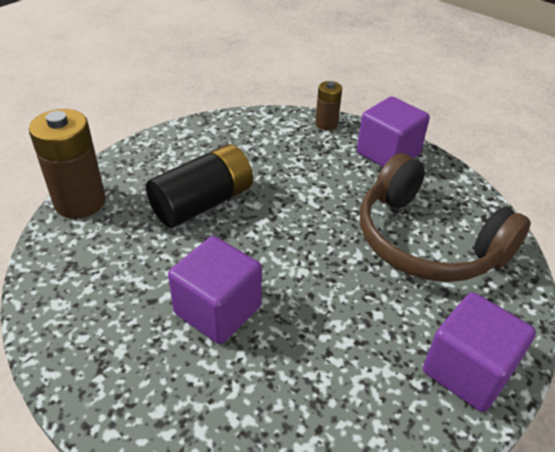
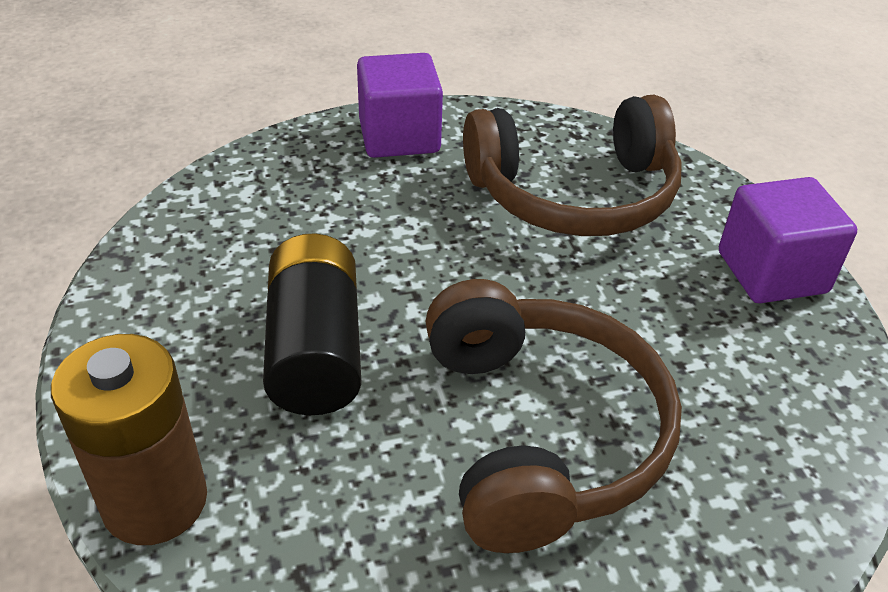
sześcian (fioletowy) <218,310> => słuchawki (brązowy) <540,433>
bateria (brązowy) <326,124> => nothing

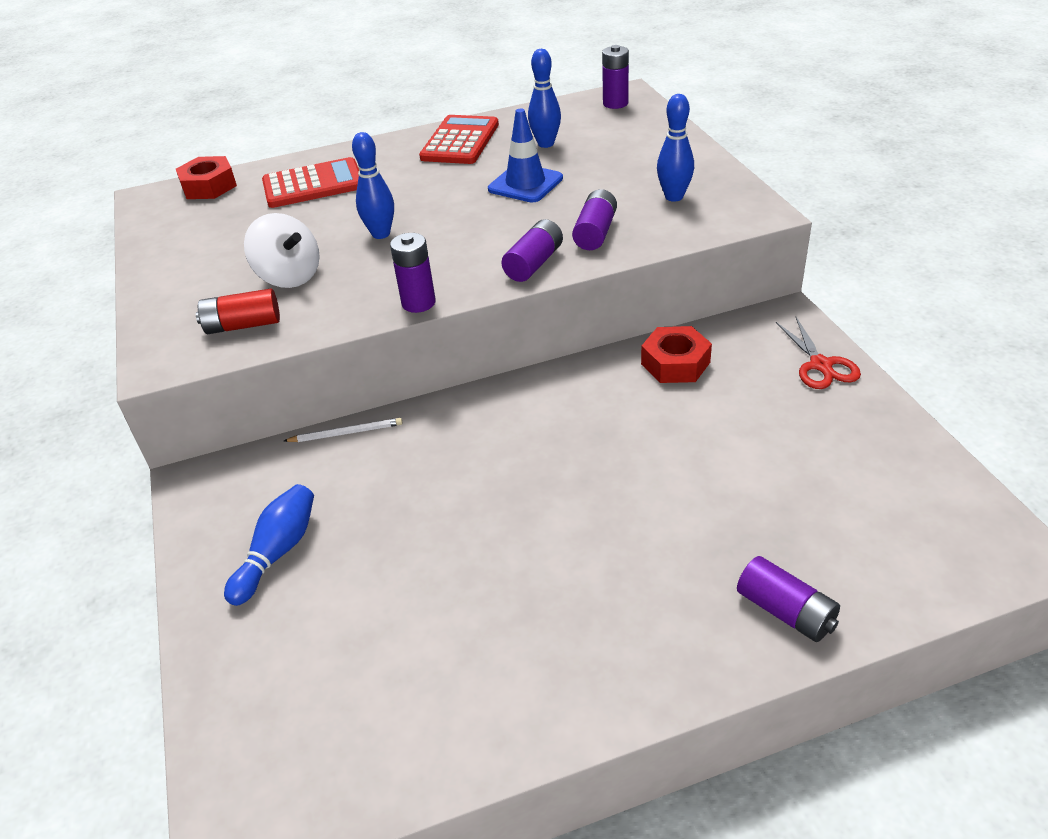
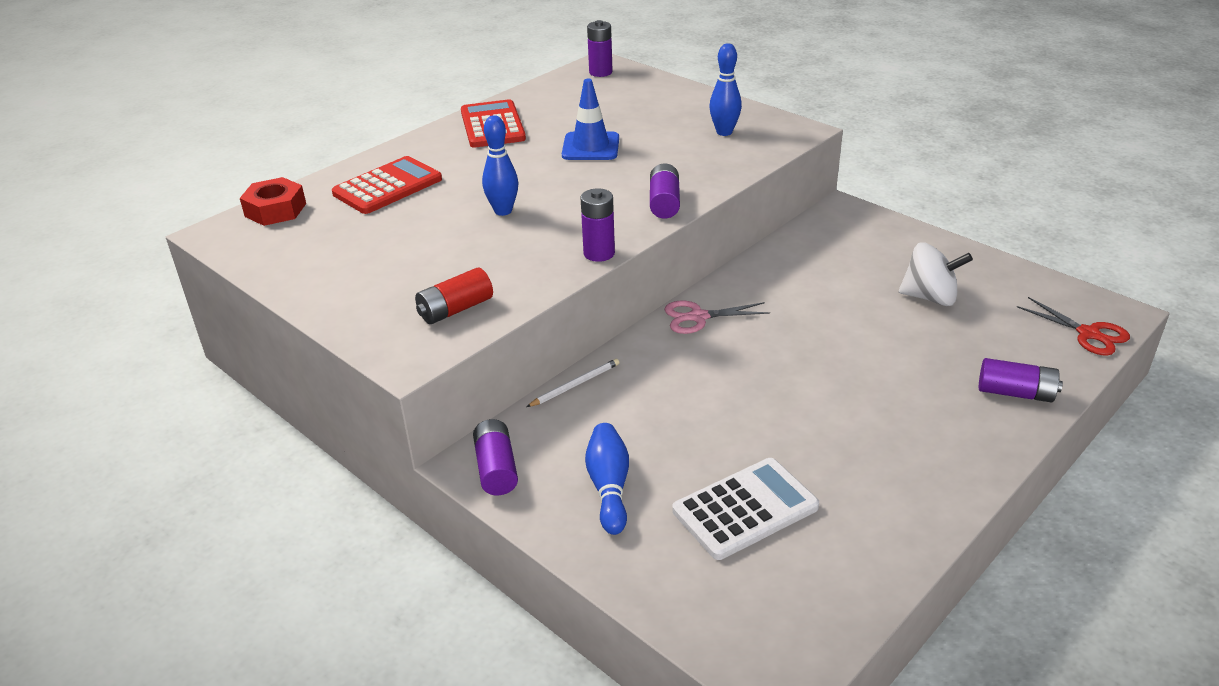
bateria (fioletowy) <595,232> => bateria (fioletowy) <496,468>, relocated
nothing => nożyczki (różowy) <698,317>
nothing => kalkulator (biały) <745,509>
bączek (biały) <289,276> => bączek (biały) <930,297>, relocated
nożyczki (czerwony) <820,365> => nożyczki (czerwony) <1088,334>, relocated
kręgiel (niebieski) <546,144> => nothing
nakrętka (czerwony) <675,363> => nothing

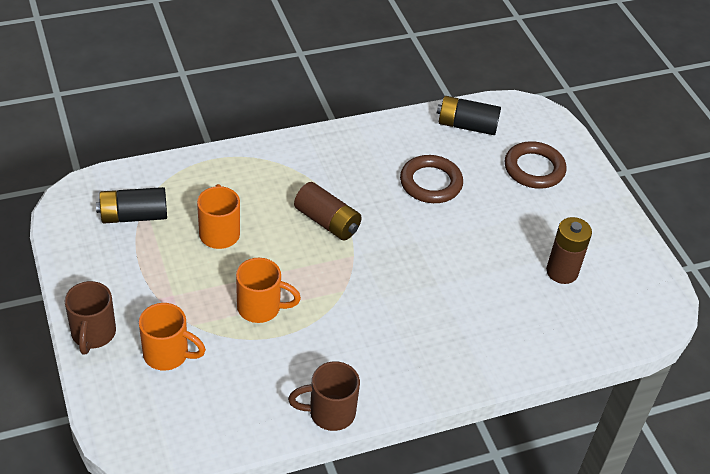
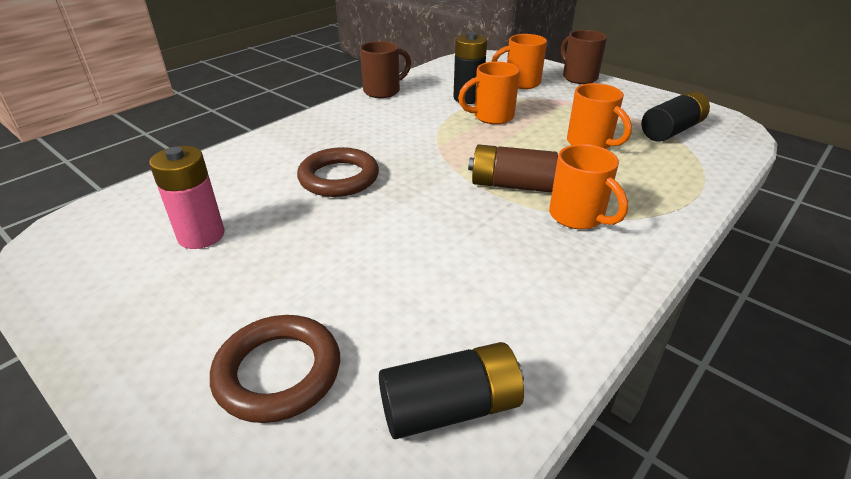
bateria (brązowy) <562,272> => bateria (różowy) <201,235>
pierścień (brązowy) <430,183> => pierścień (brązowy) <339,178>, relocated
nothing => bateria (czarny) <468,98>
nothing => kubek (pomarańczowy) <578,217>

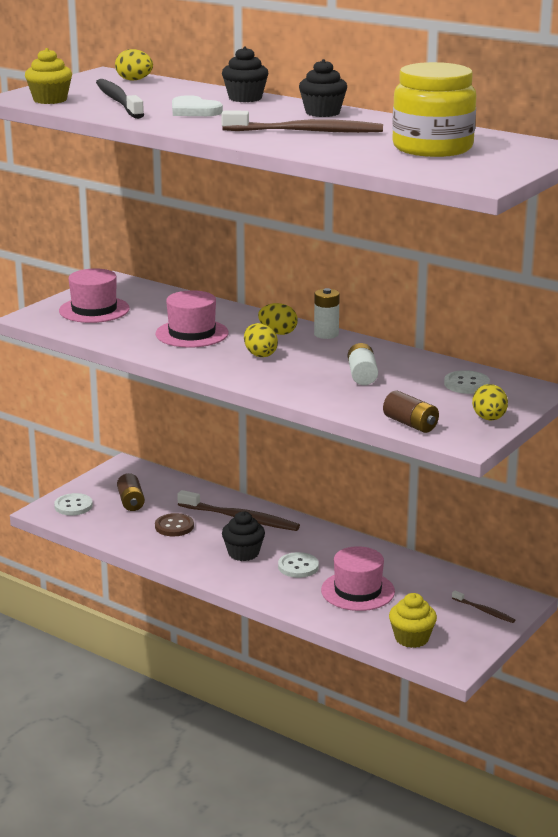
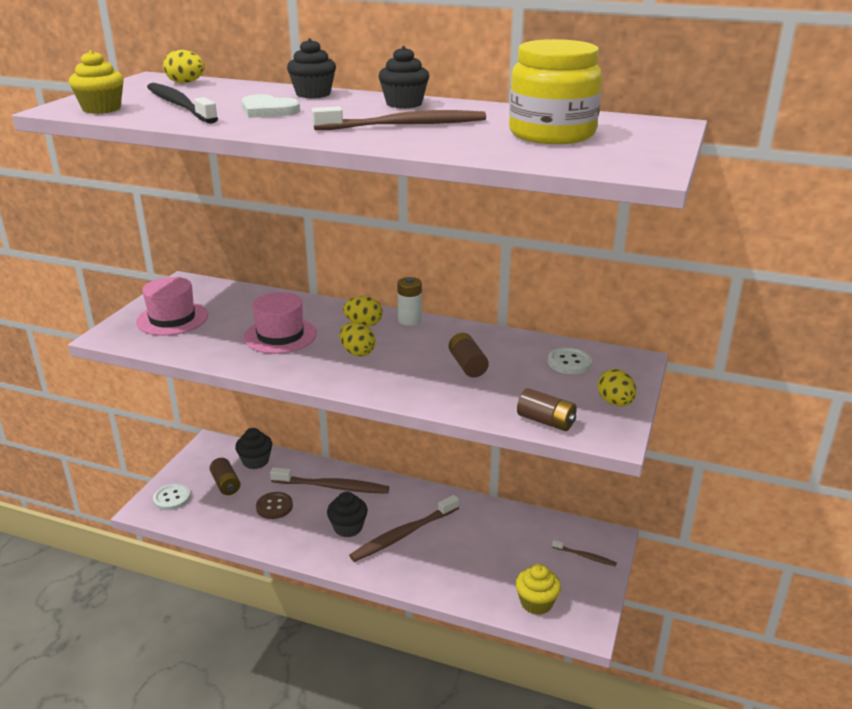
nothing => muffinka (czarny) <255,461>
guzik (biały) <298,567> => szczoteczka do zębów (brązowy) <403,534>
bateria (biały) <362,375> => bateria (brązowy) <467,365>
kapelusz (różowy) <358,591> => nothing

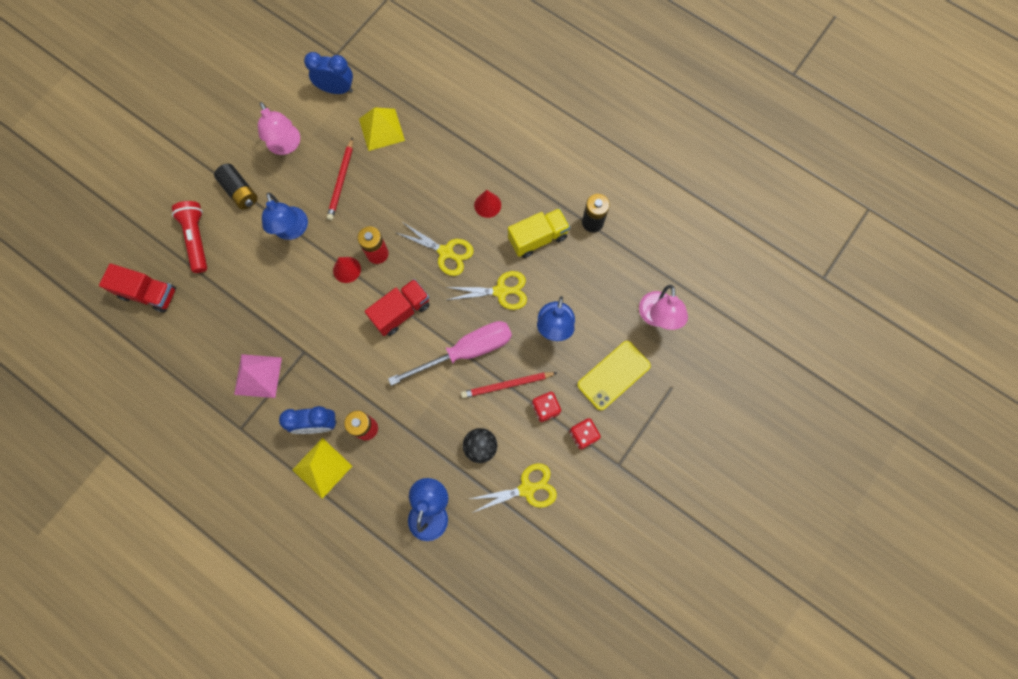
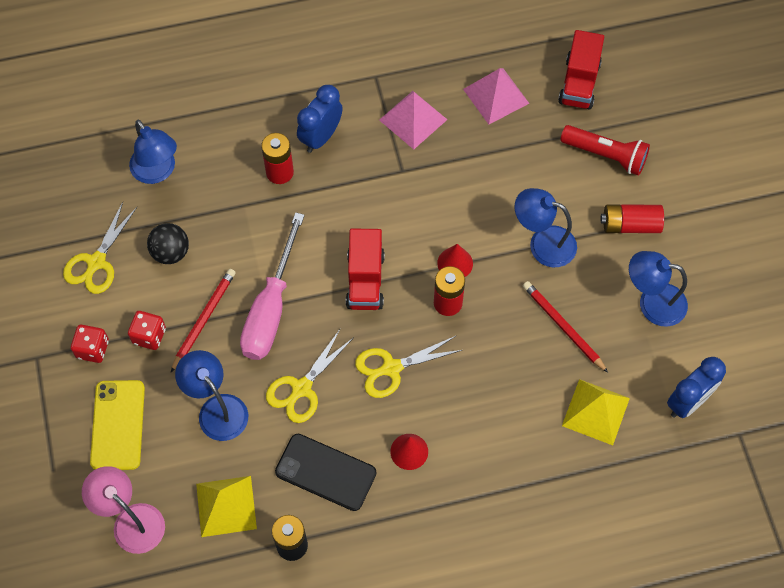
piramida (żółty) <322,468> => piramida (żółty) <226,506>, relocated
ciężarówka (żółty) <538,238> => telefon (czarny) <325,472>
nothing => piramida (różowy) <496,96>
ciężarówka (czerwony) <149,293> => ciężarówka (czerwony) <579,83>, 45 degrees counterclockwise
bateria (czarny) <240,191> => bateria (czerwony) <630,225>
lampka (różowy) <286,146> => lampka (niebieski) <652,302>

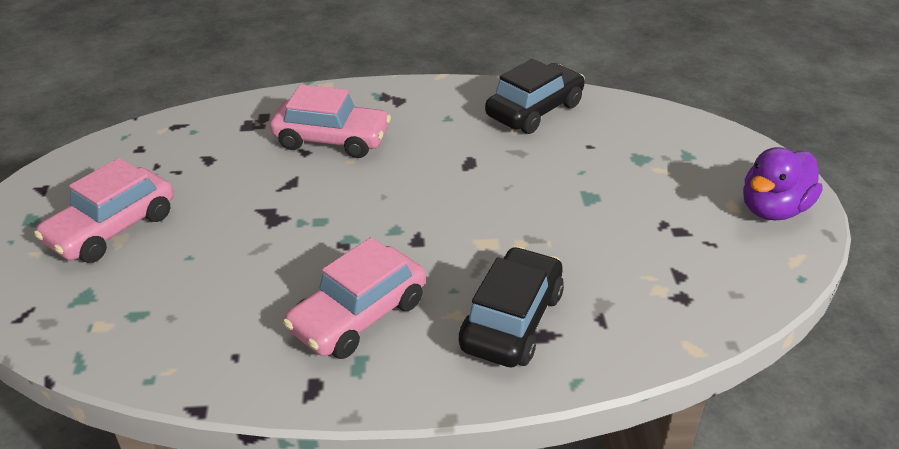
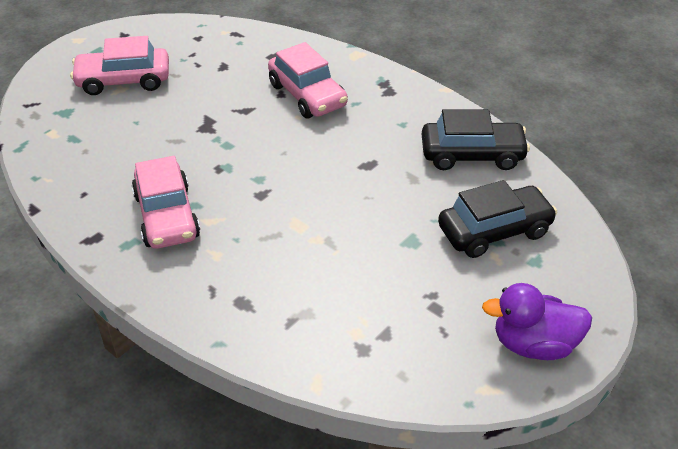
samochód (różowy) <358,316> => samochód (różowy) <167,216>, 105 degrees counterclockwise
samochód (czarny) <512,321> => samochód (czarny) <494,231>, relocated

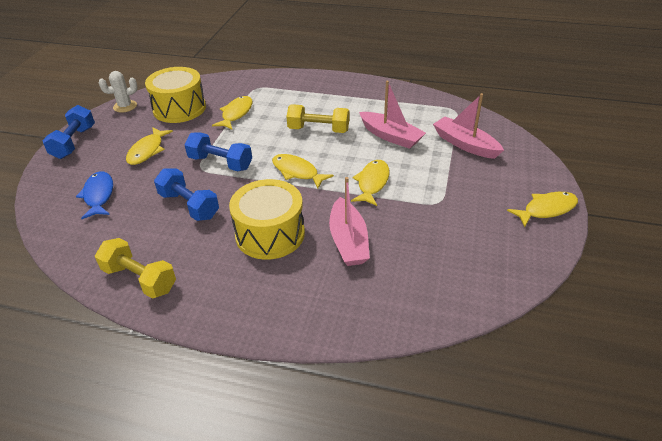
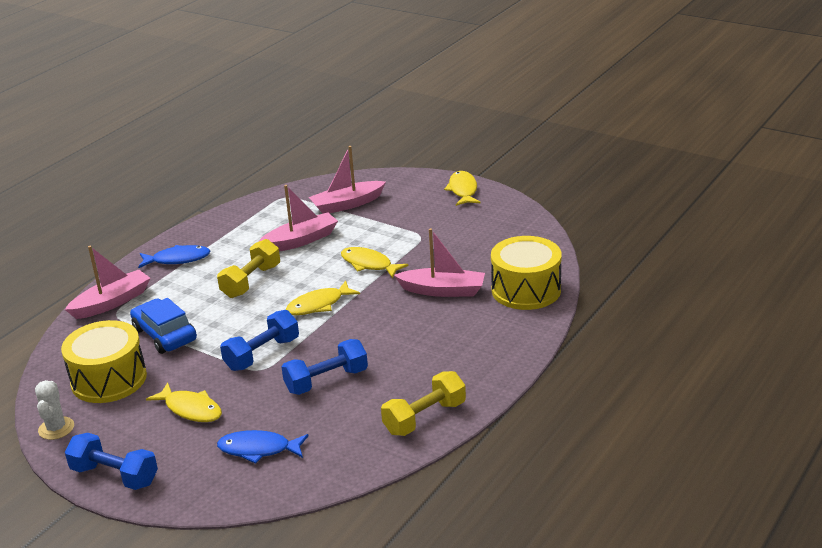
nothing => łódka (różowy) <112,302>
ryba (żółty) <236,114> => samochód (niebieski) <165,335>
nothing => ryba (niebieski) <177,259>
bęben (żółty) <270,234> => bęben (żółty) <526,290>, relocated

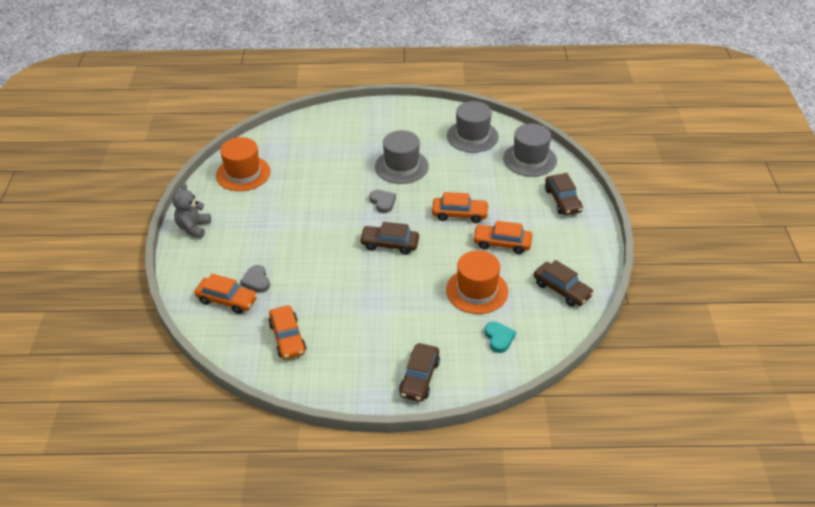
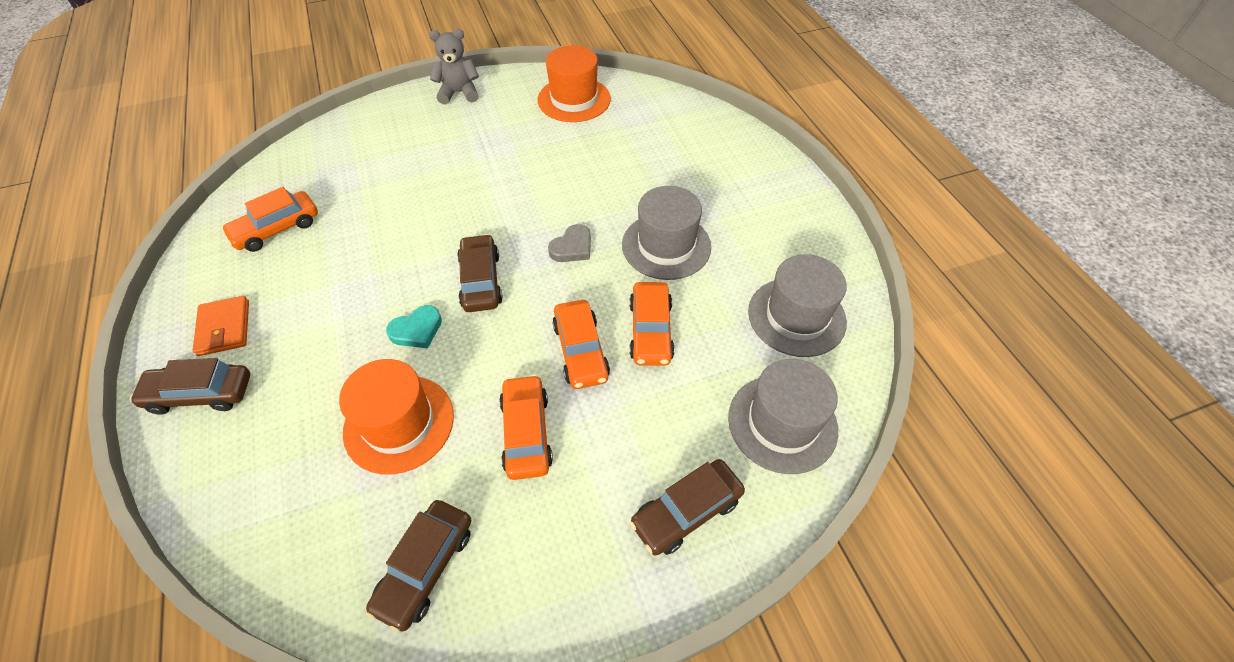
nothing => portfel (pomarańczowy) <224,328>
serce (turkusowy) <499,338> => serce (turkusowy) <417,330>, relocated
samochód (pomarańczowy) <227,300> => samochód (pomarańczowy) <650,331>, relocated
serce (szary) <256,281> => nothing

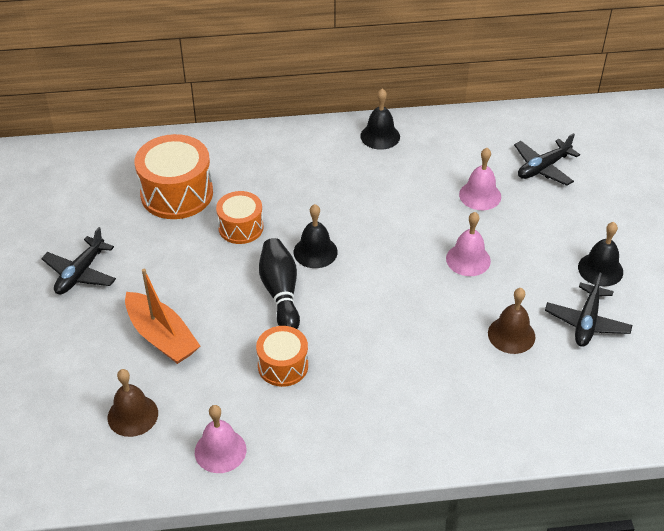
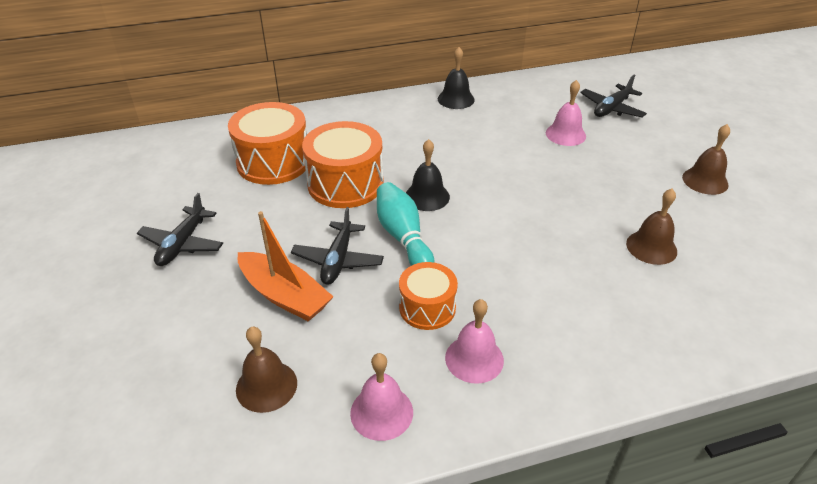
samolot (czarny) <587,322> => samolot (czarny) <338,260>, relocated
bęben (pomarańczowy) <241,227> => bęben (pomarańczowy) <345,184>, x1.65
kręgiel (czarny) <280,293> => kręgiel (turkusowy) <403,237>
dzwonek (różowy) <468,259> => dzwonek (różowy) <474,359>, relocated
dzwonek (czarny) <600,269> => dzwonek (brązowy) <705,181>

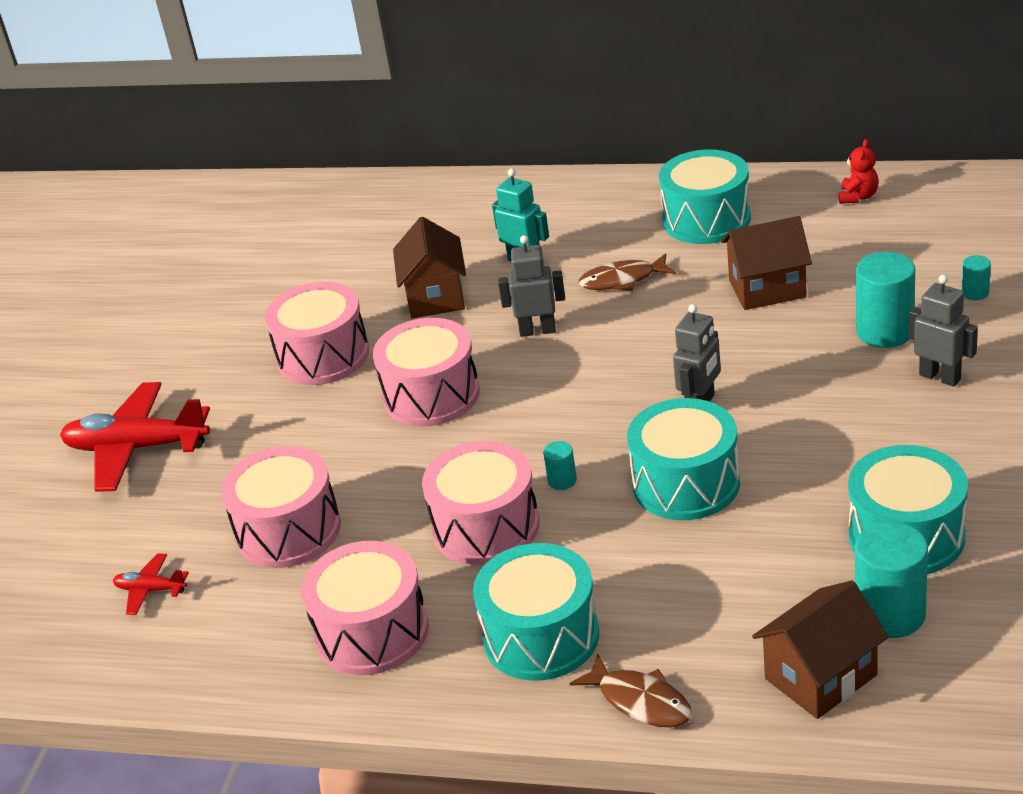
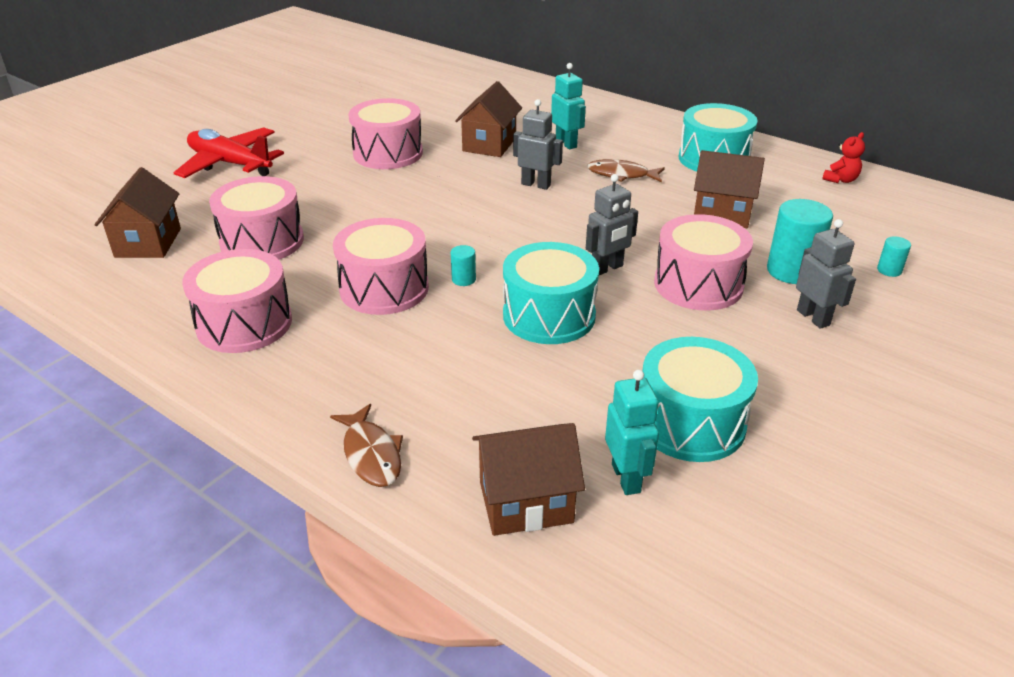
samolot (czerwony) <150,590> => domek (brązowy) <148,243>
walec (turkusowy) <890,614> => robot (turkusowy) <626,478>
bęben (różowy) <431,395> => bęben (różowy) <698,284>, relocated
bęben (turkusowy) <541,636> => nothing

